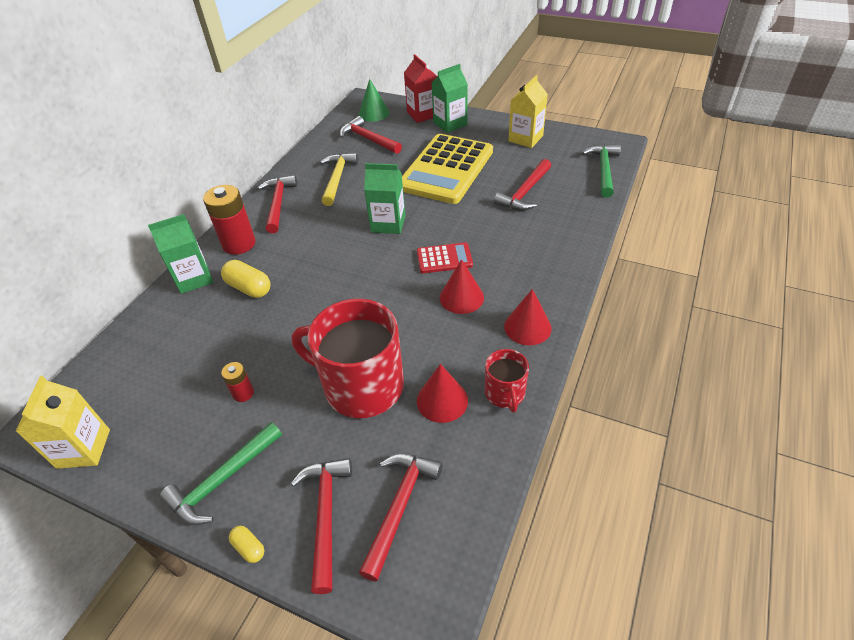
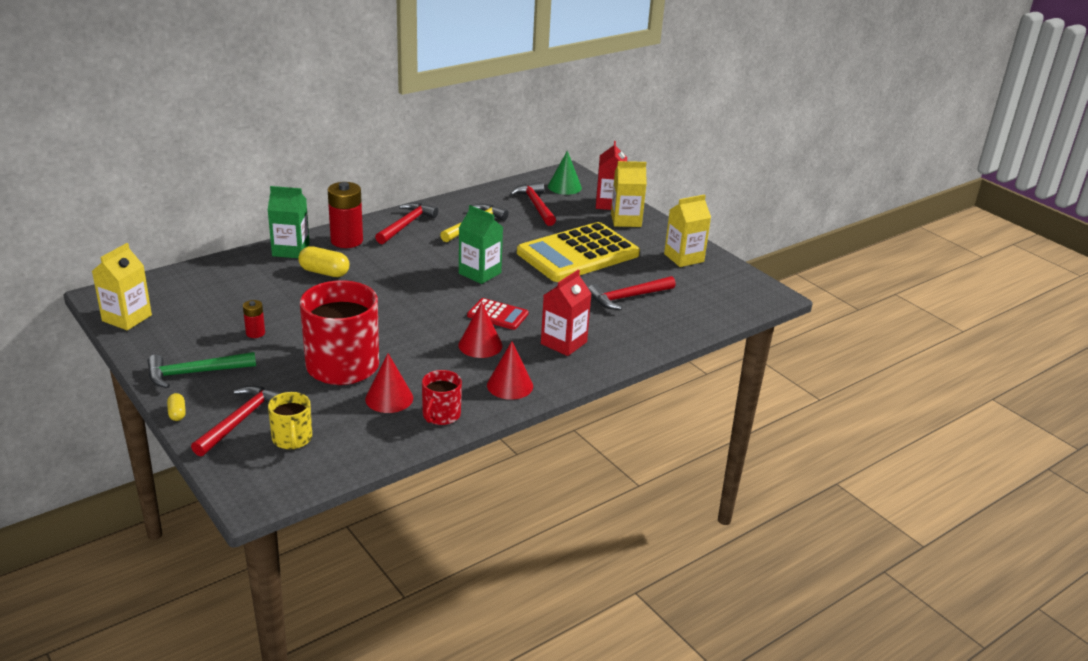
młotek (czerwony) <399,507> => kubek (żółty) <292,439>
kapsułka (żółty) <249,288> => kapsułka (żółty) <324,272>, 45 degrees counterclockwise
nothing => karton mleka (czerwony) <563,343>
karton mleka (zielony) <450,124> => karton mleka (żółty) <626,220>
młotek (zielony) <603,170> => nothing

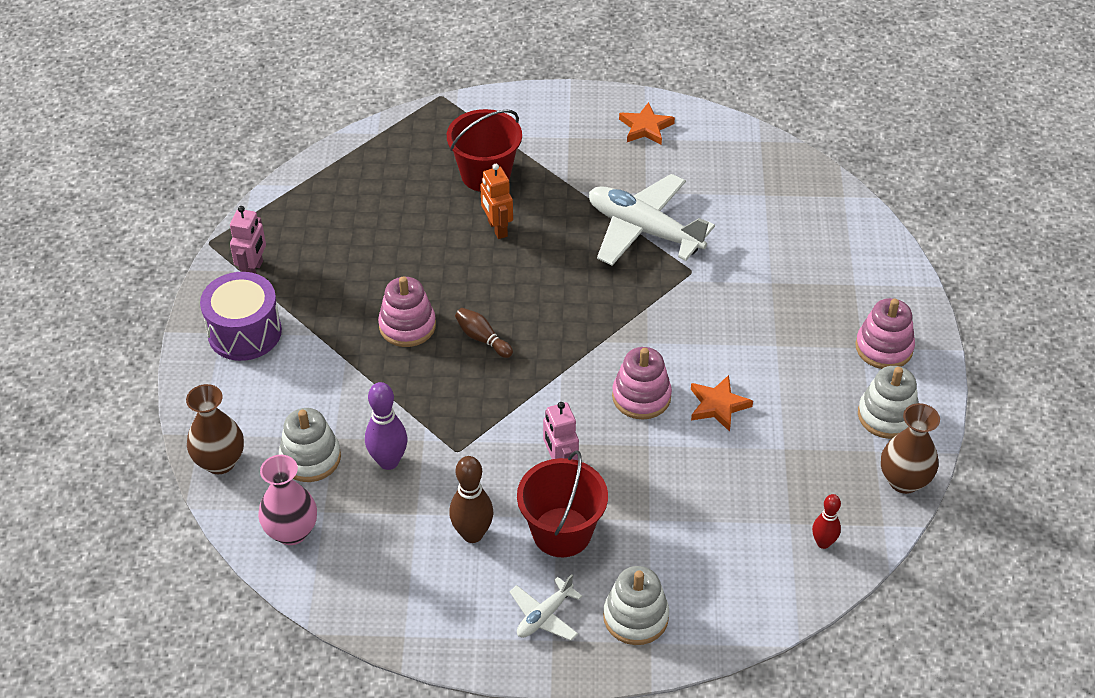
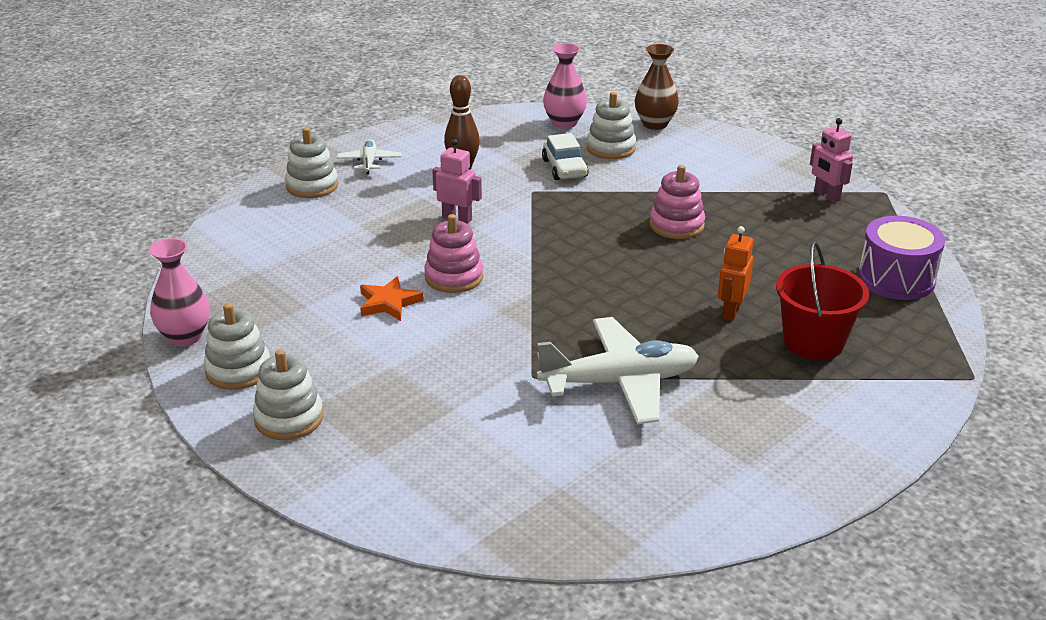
wazon (brązowy) <904,481> => wazon (różowy) <185,337>
zabawka nakładanka (różowy) <884,348> => zabawka nakładanka (biały) <289,418>
kręgiel (fioletowy) <388,461> => samochód (biały) <564,168>
robot (pomarańczowy) <497,228> => robot (pomarańczowy) <731,311>, 90 degrees counterclockwise
bęben (fioletowy) <244,332> => bęben (fioletowy) <896,279>, relocated
kręgiel (brązowy) <482,338> => nothing
wiadro (czerwony) <561,532> => nothing
gwiazda (pomarańczowy) <645,127> => nothing
kręgiel (czerwony) <823,543> => nothing

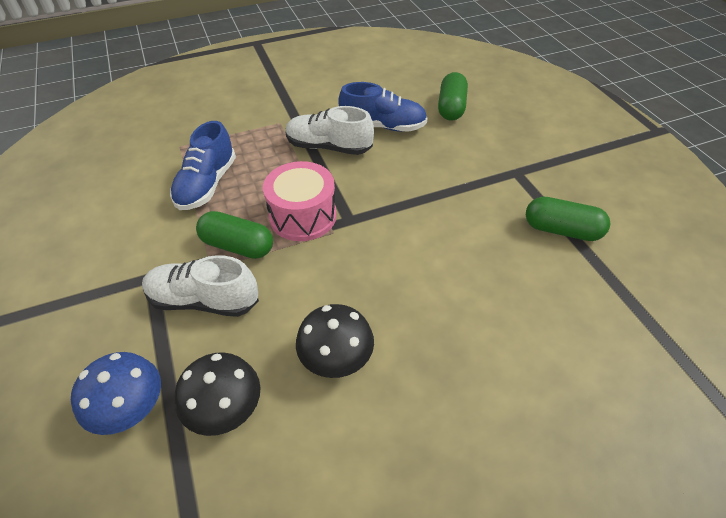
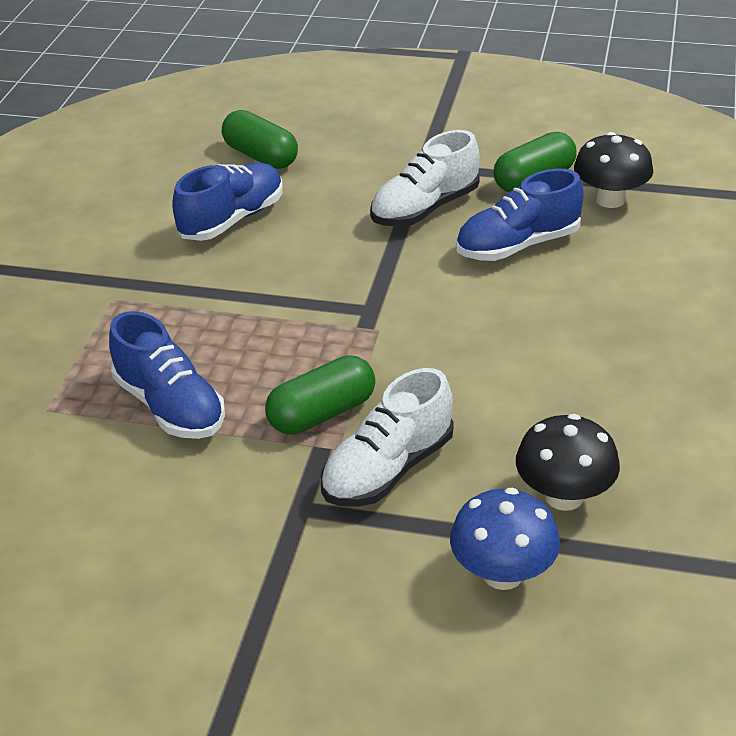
but (biały) <329,147> => but (biały) <425,209>, relocated
nothing => but (niebieski) <518,245>
grzyb (czarny) <336,359> => grzyb (czarny) <610,199>, relocated
bęben (różowy) <303,216> => nothing

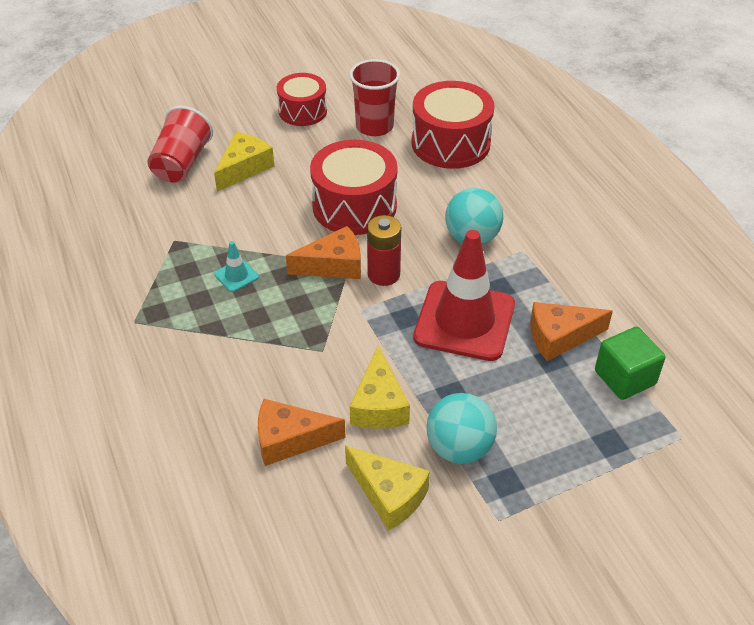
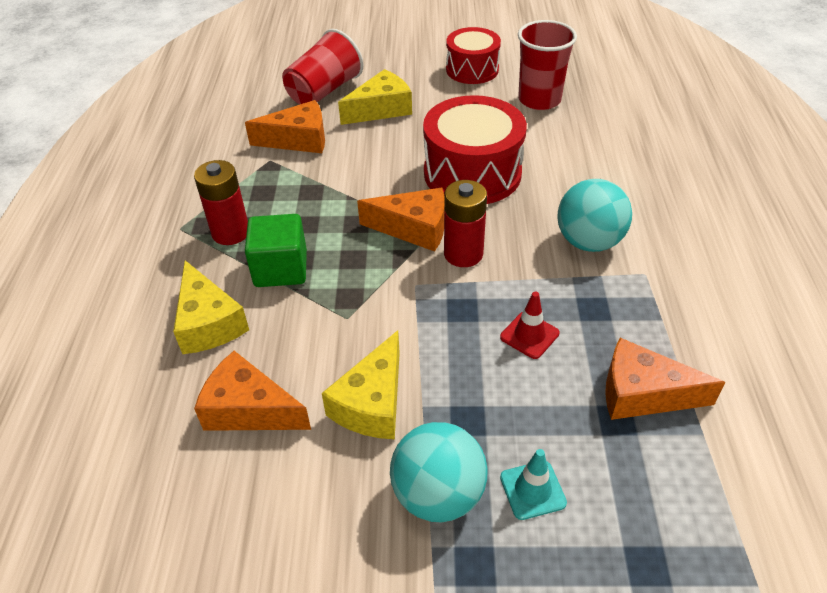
ser (żółty) <389,495> => ser (żółty) <208,323>, relocated
nothing => bateria (czerwony) <230,232>
nothing => ser (pomarańczowy) <298,140>
sześcian (zielony) <625,378> => sześcian (zielony) <280,269>, relocated
pachołek (czerwony) <464,321> => pachołek (czerwony) <529,335>, x0.40
pachołek (turkusowy) <236,276> => pachołek (turkusowy) <532,490>, relocated
bęben (czerwony) <450,143> => nothing

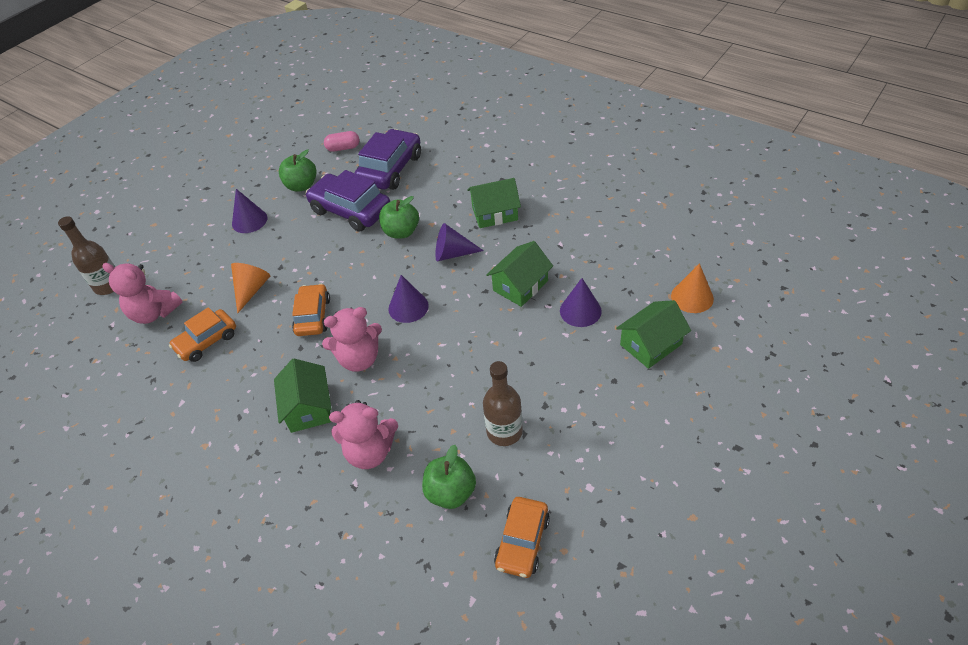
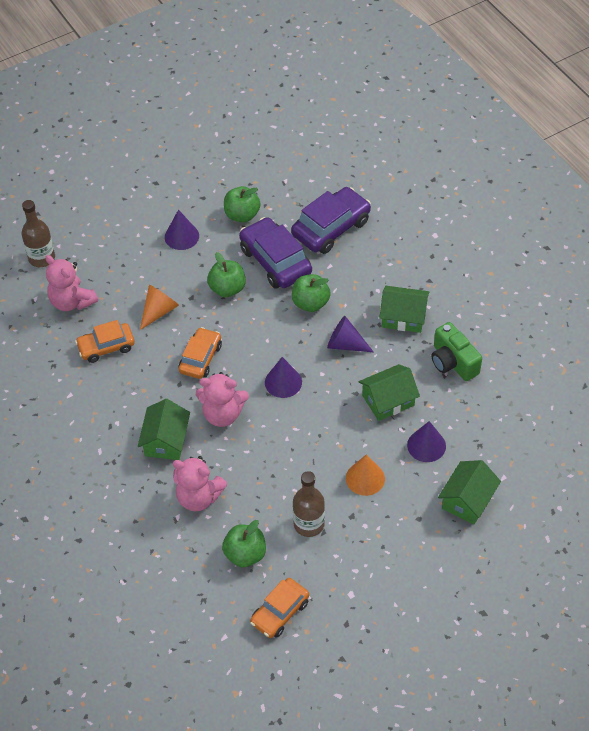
nothing => jabłko (zielony) <227,288>
stożek (pomarańczowy) <692,297> => stożek (pomarańczowy) <365,478>, relocated
nothing => aparat fotograficzny (zielony) <453,362>
domek (zielony) <651,344> => domek (zielony) <467,500>, 45 degrees counterclockwise
kapsułka (różowy) <343,148> => nothing

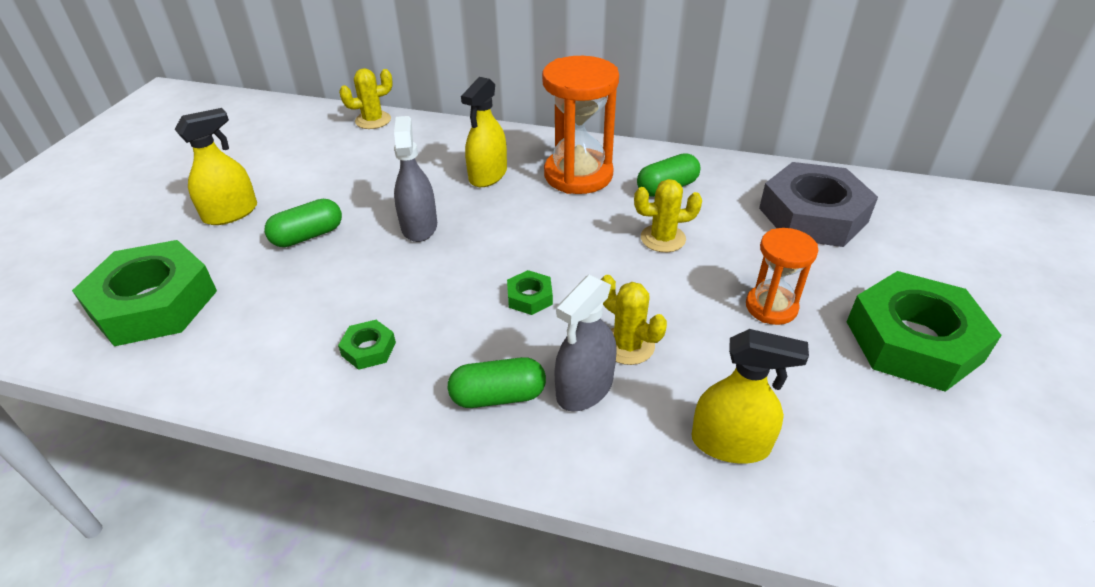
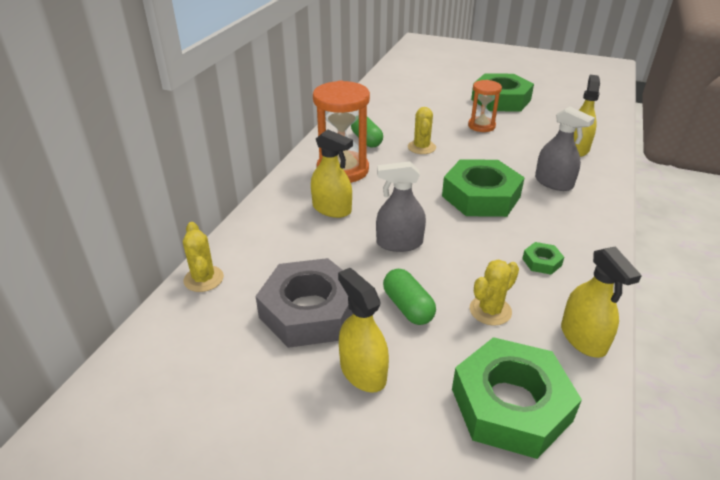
nakrętka (szary) <812,215> => nakrętka (szary) <309,311>, relocated
nakrętka (zielony) <530,297> => nakrętka (zielony) <481,196>, x2.38
kaktus (żółty) <628,345> => kaktus (żółty) <490,310>, relocated
nothing => spryskiwacz (żółty) <583,338>
kapsułka (zielony) <498,396> => nothing

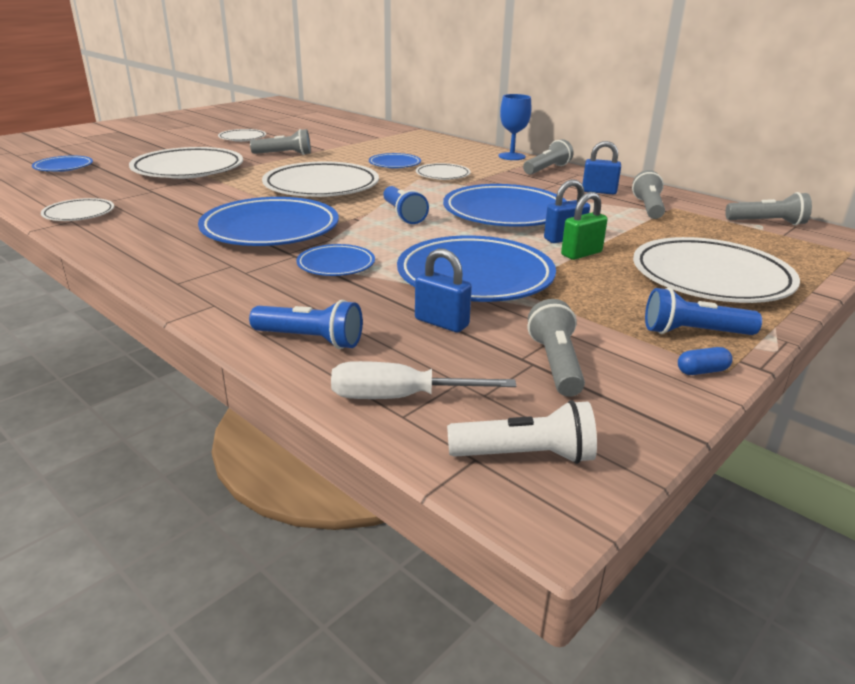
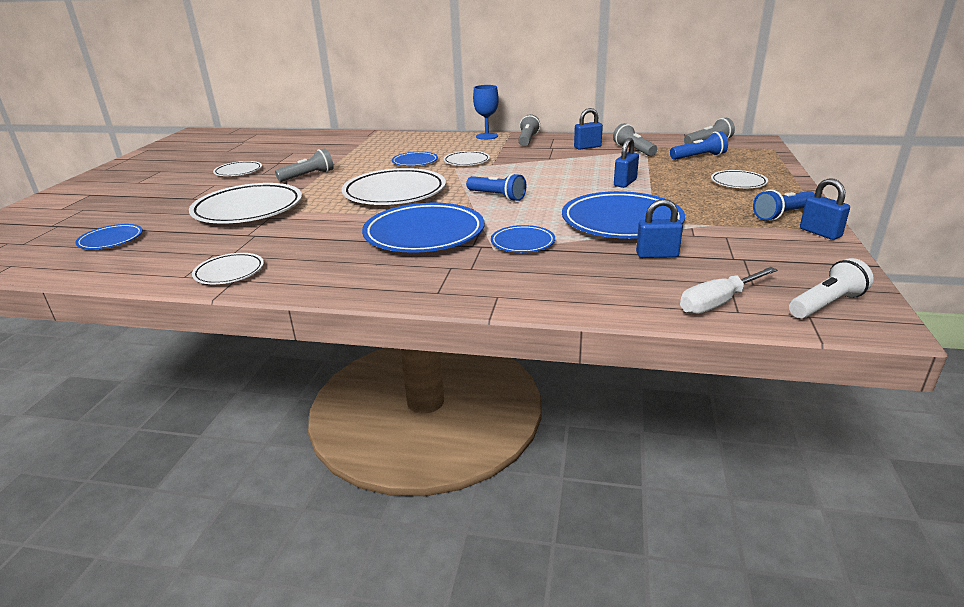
latarka (niebieski) <311,340> => latarka (niebieski) <699,157>, relocated
talerz (biały) <710,278> => talerz (biały) <738,183>, x0.51
kapsułka (niebieski) <702,371> => kłódka (niebieski) <820,233>
talerz (niebieski) <505,213> => nothing
latarka (szary) <555,363> => nothing
kłódka (zielony) <581,254> => nothing

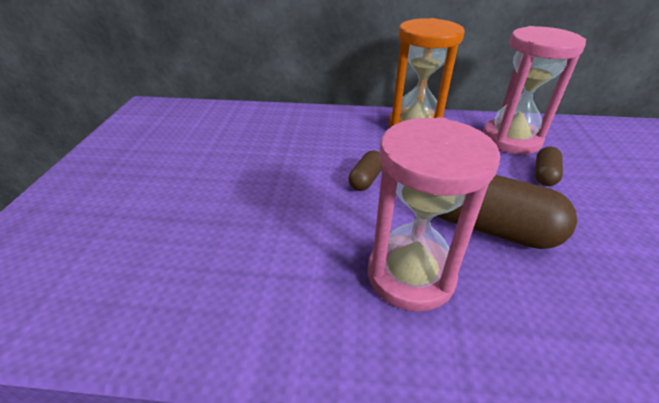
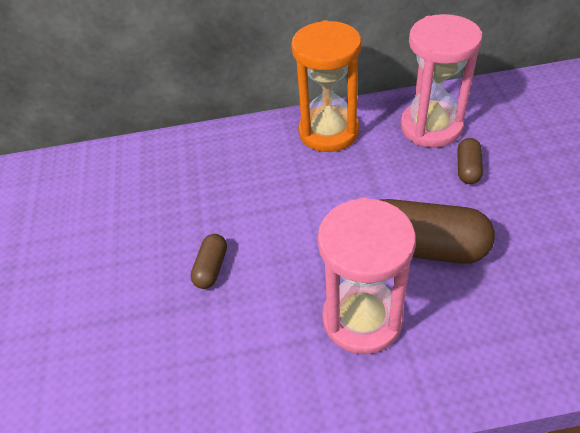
kapsułka (brązowy) <366,179> => kapsułka (brązowy) <211,268>, relocated

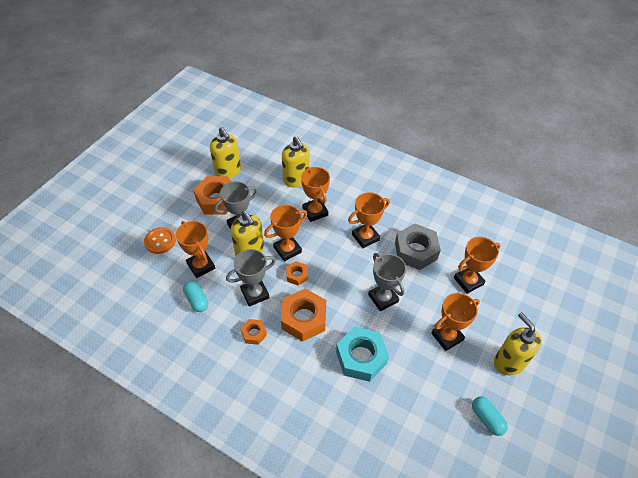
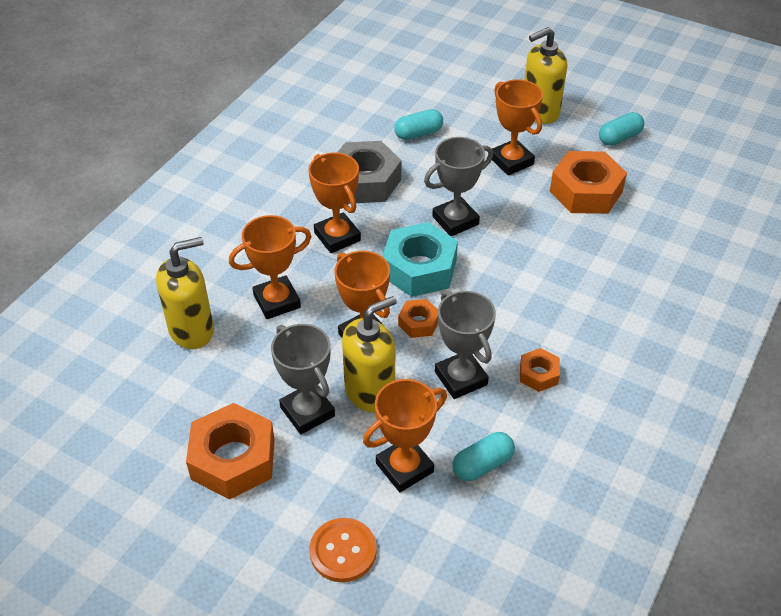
nakrętka (turkusowy) <361,357> => nakrętka (turkusowy) <419,268>, relocated
puchar (pomarańczowy) <468,281> => kapsułka (turkusowy) <418,134>
nakrętka (pomarańczowy) <304,318> => nakrętka (pomarańczowy) <586,191>, relocated
dozownik mydła (żółty) <228,171> => nothing

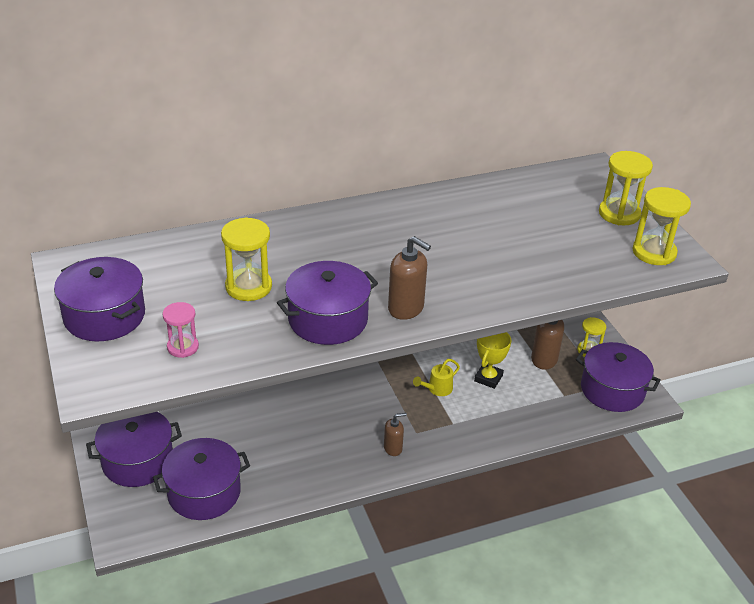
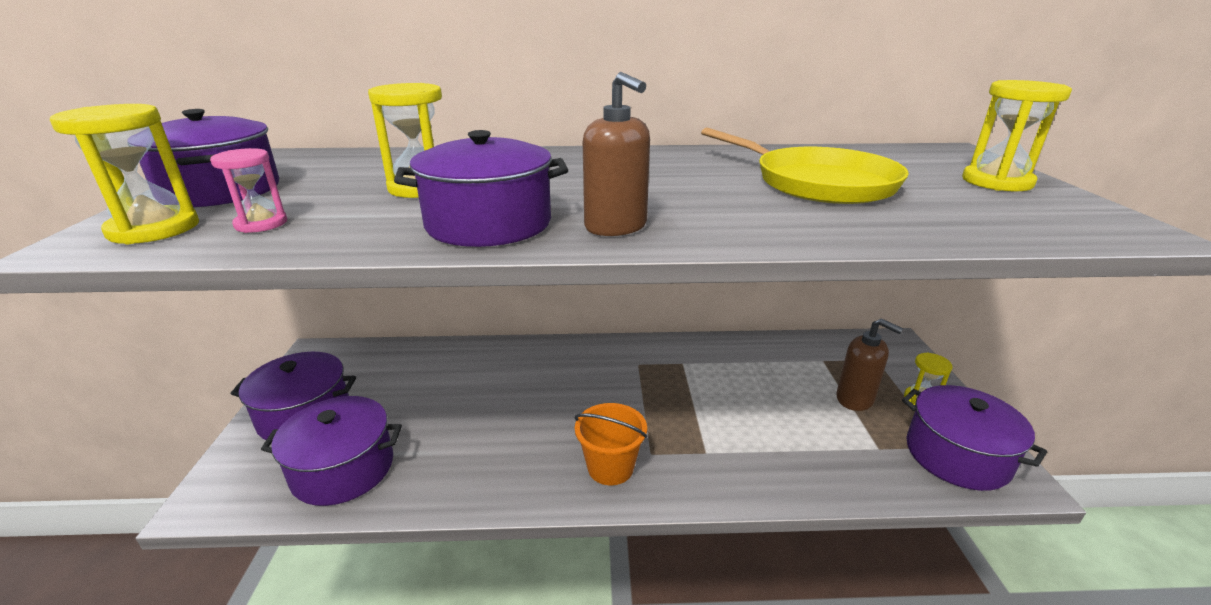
klepsydra (żółty) <654,252> => klepsydra (żółty) <154,229>, relocated
dozownik mydła (brązowy) <393,448> => wiadro (pomarańczowy) <610,467>
nothing => patelnia (żółty) <817,183>
konewka (żółty) <437,389> => nothing
puchar (żółty) <488,378> => nothing

